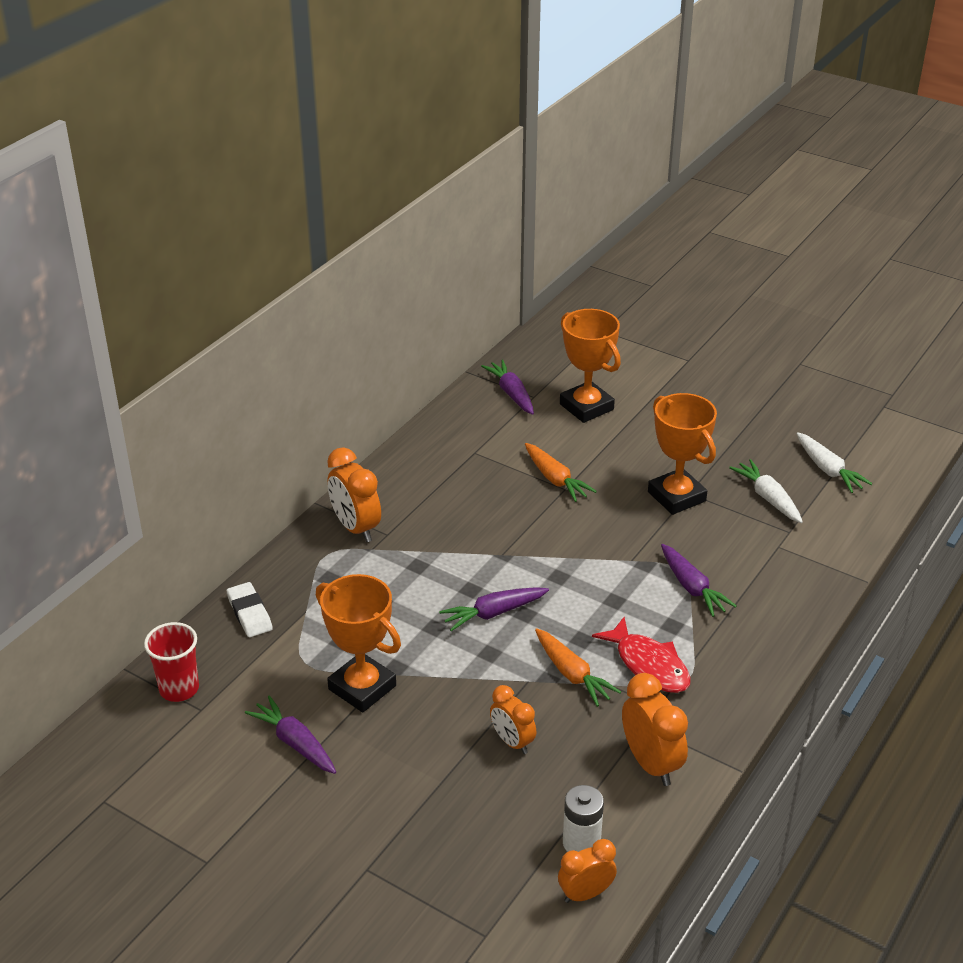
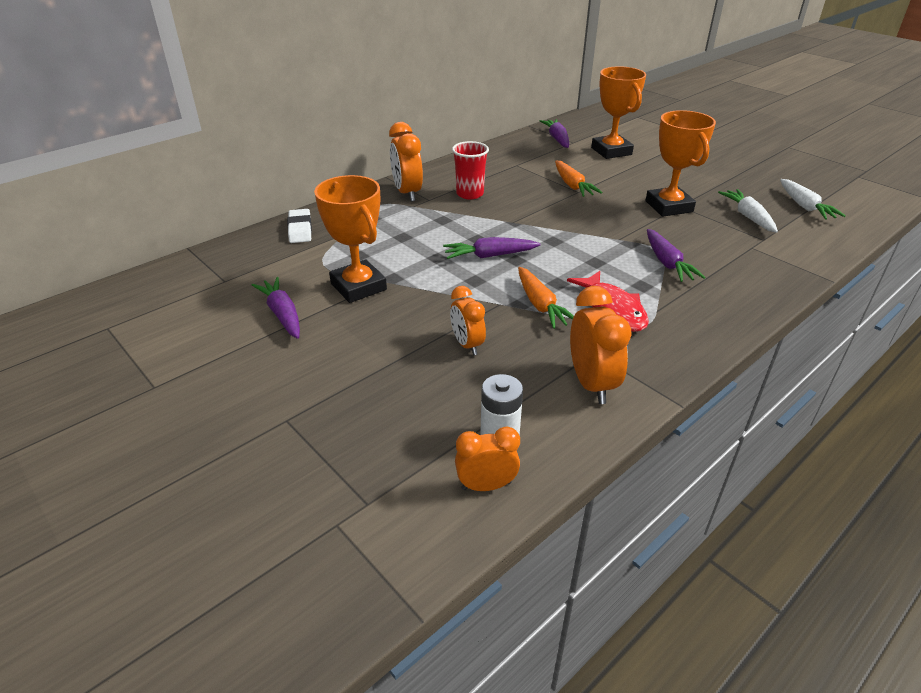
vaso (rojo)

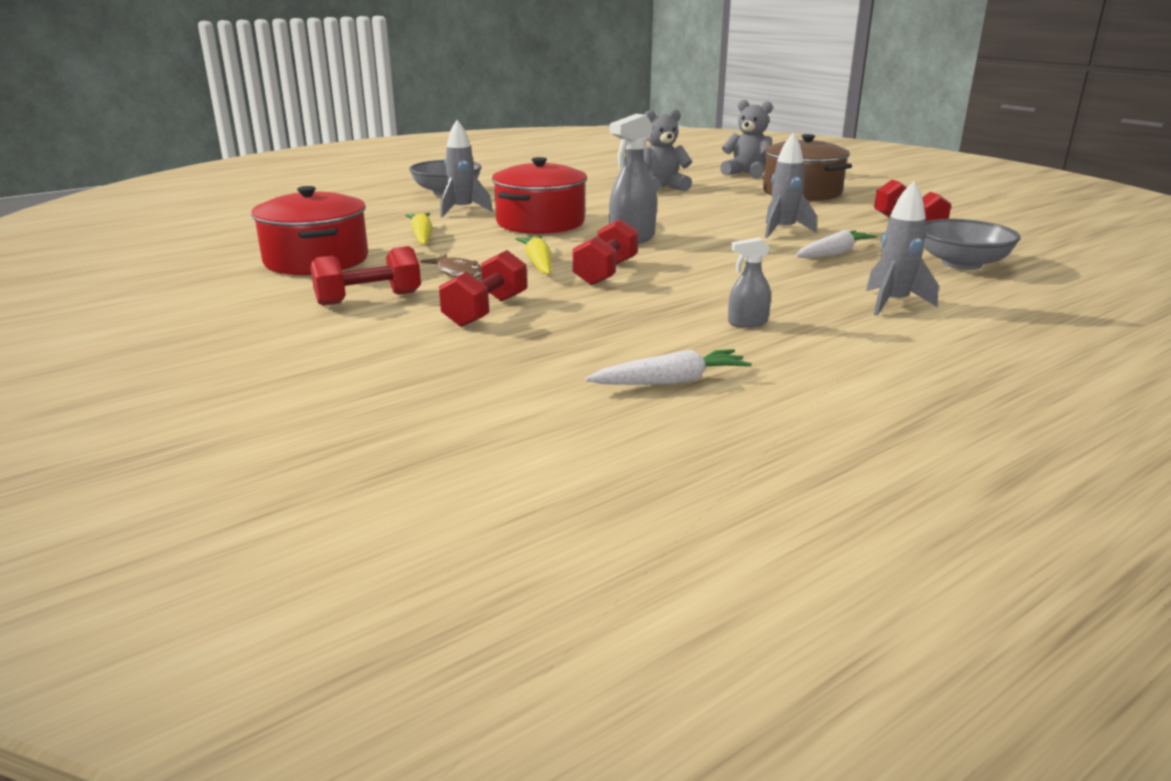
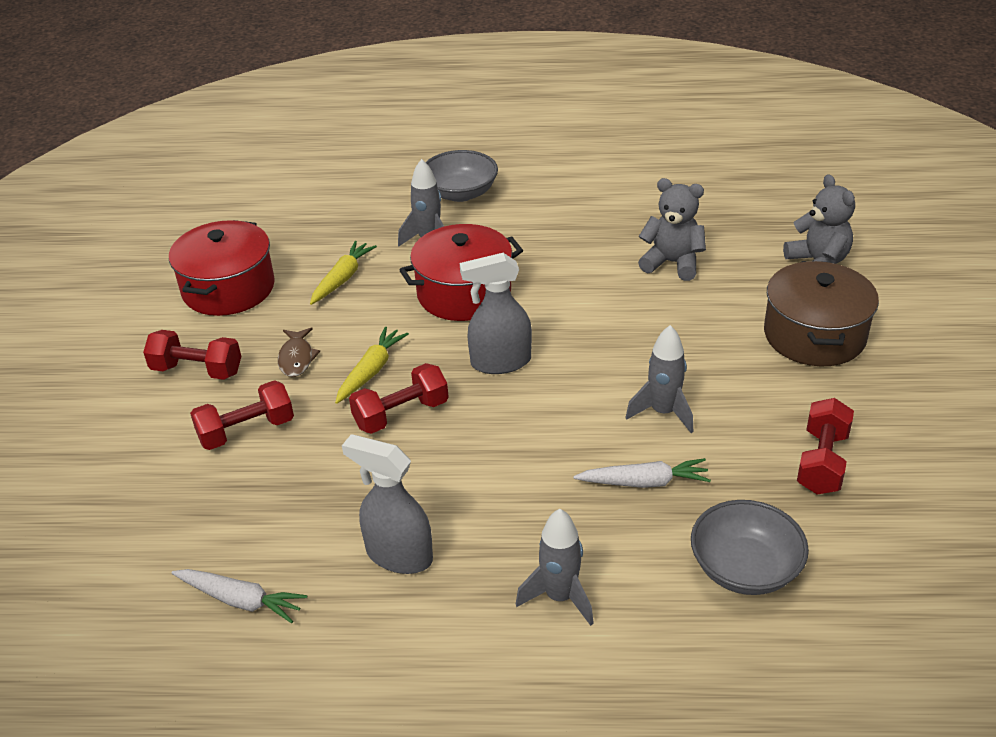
pulverizador (gris) (1st from left)

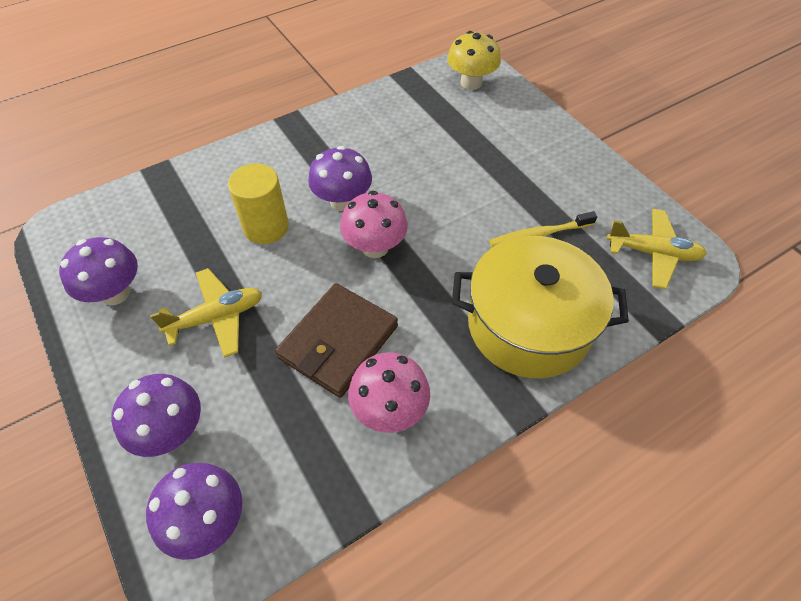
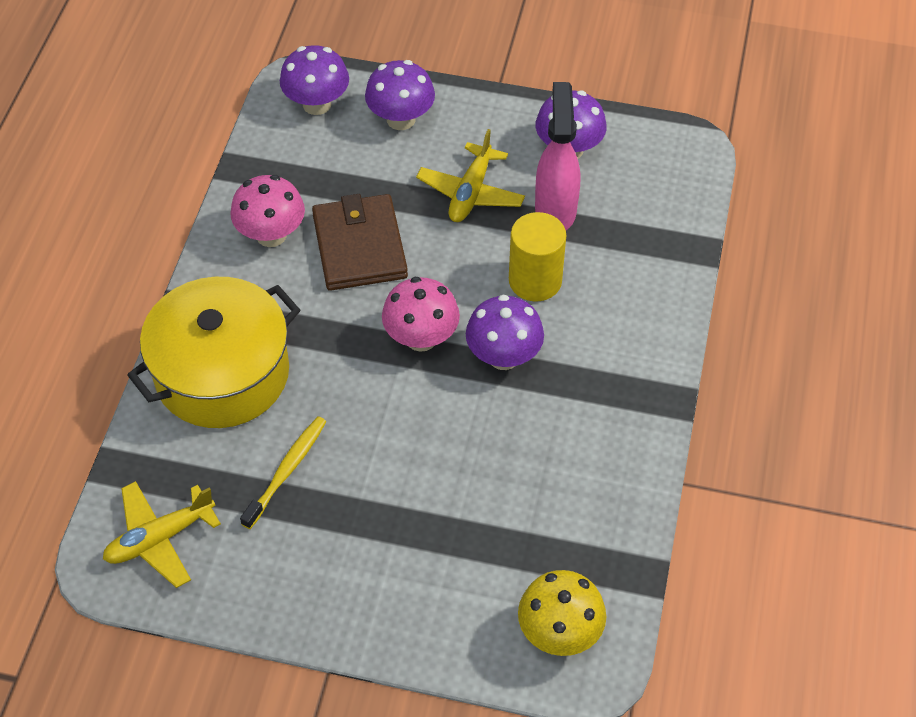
pulverizador (rosa)

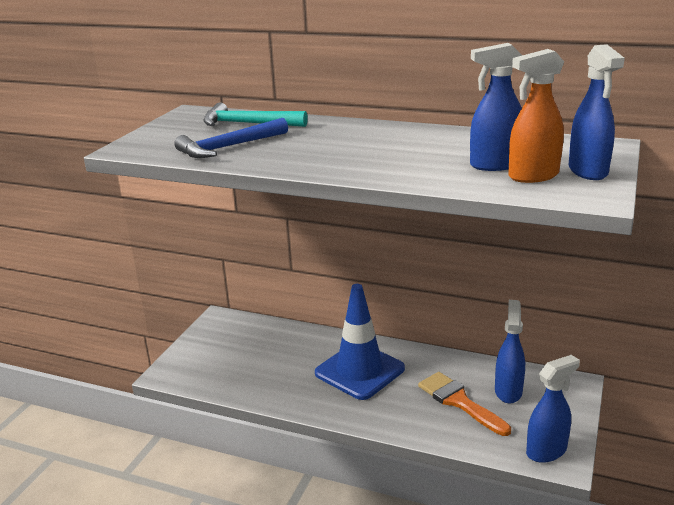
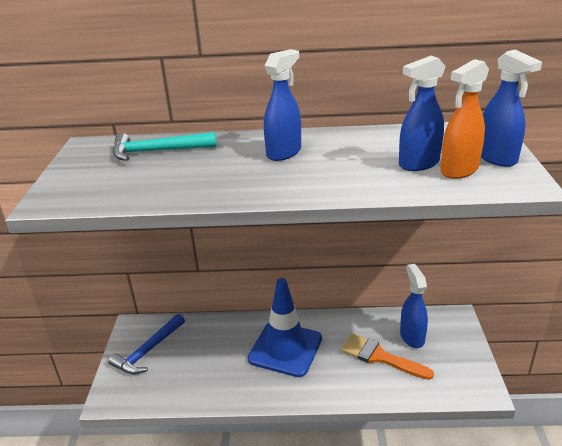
martillo (azul)
pulverizador (azul) (1st from left)

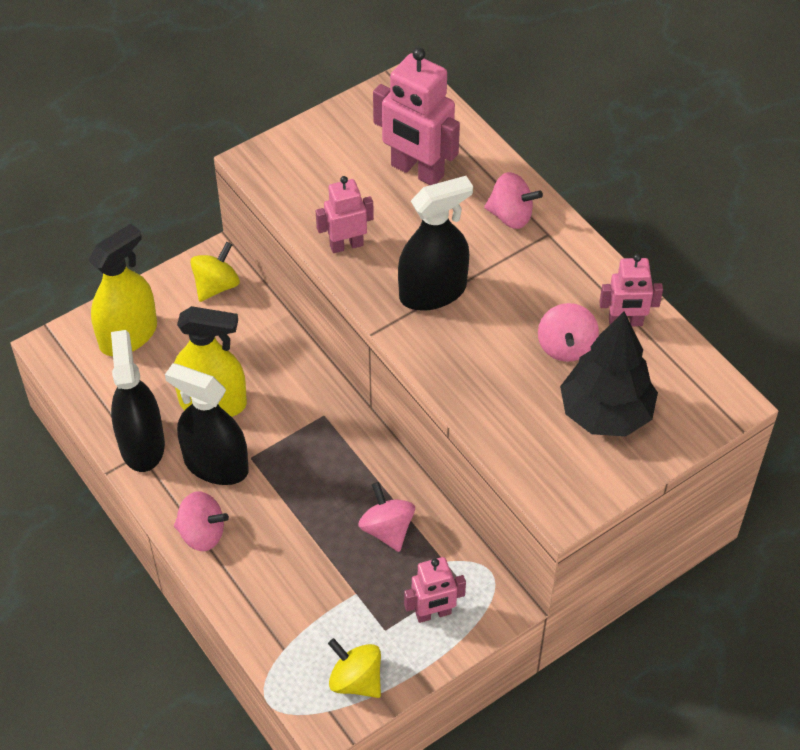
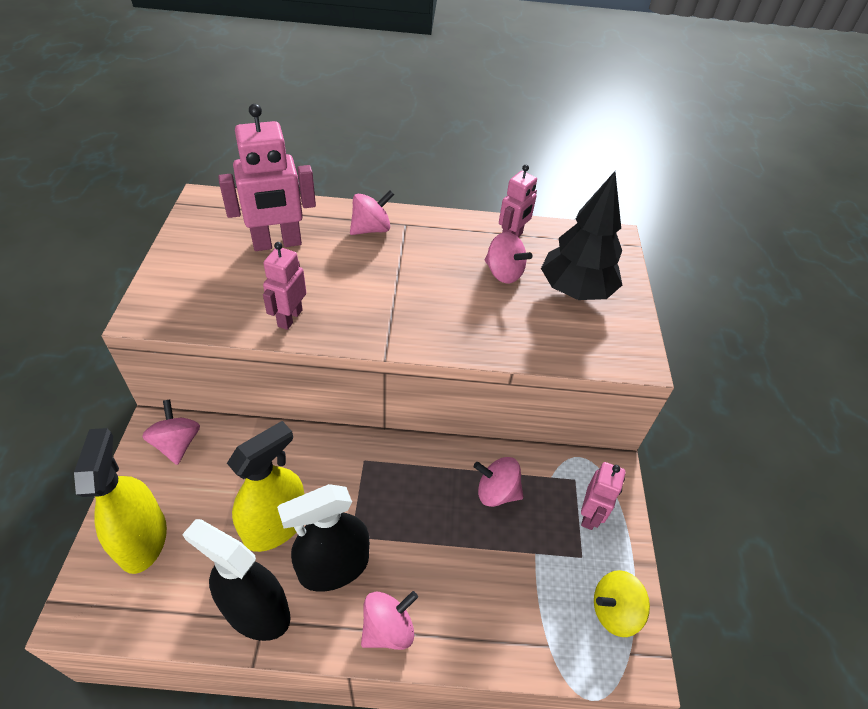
pulverizador (negro) (3rd from left in the first image)
peonza (rosa) (1st from left)

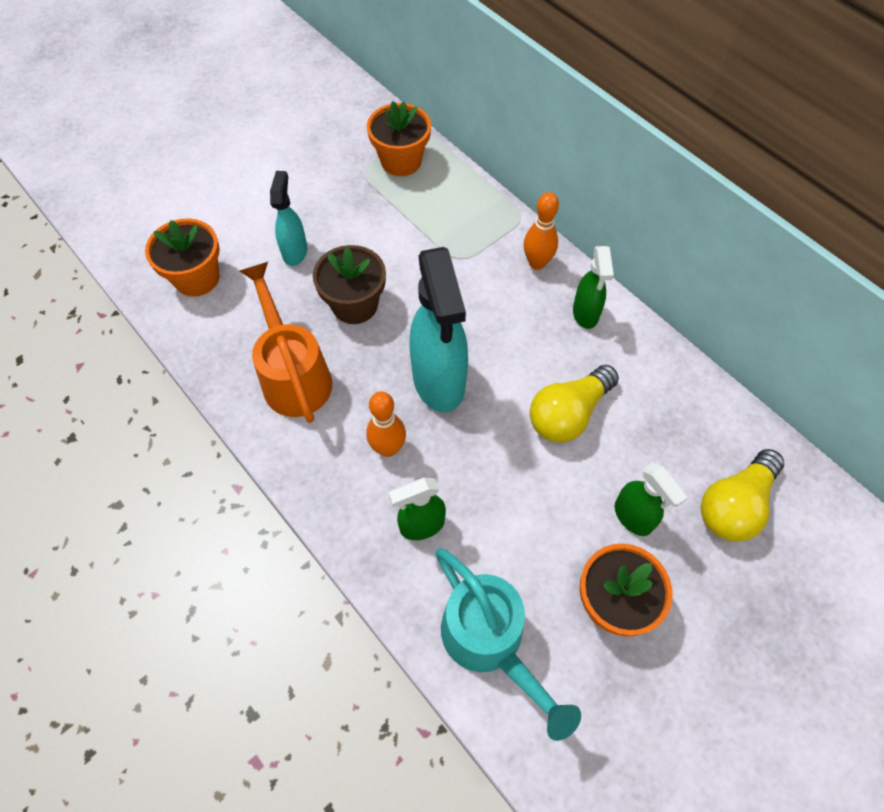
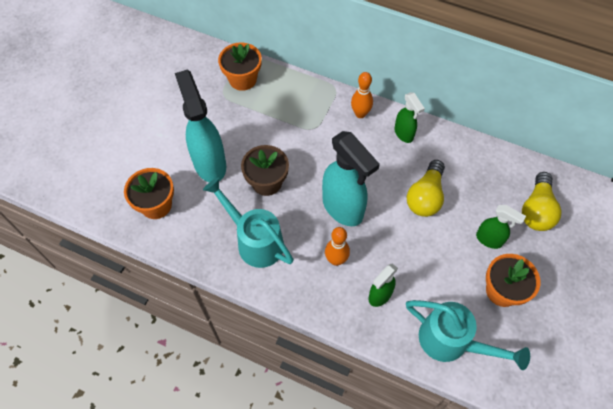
regadera (turquesa) (1st from left)
pulverizador (turquesa) (1st from left)

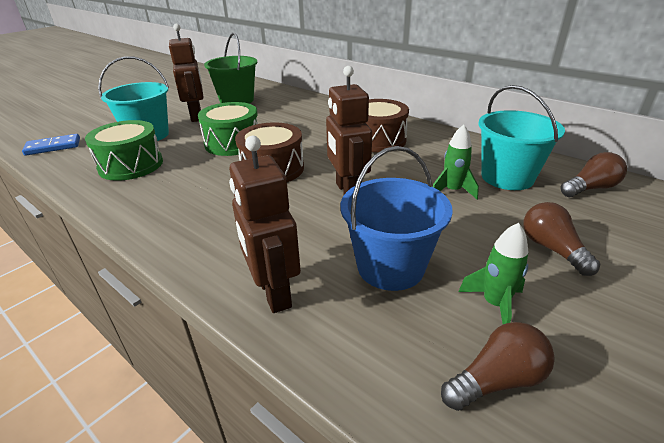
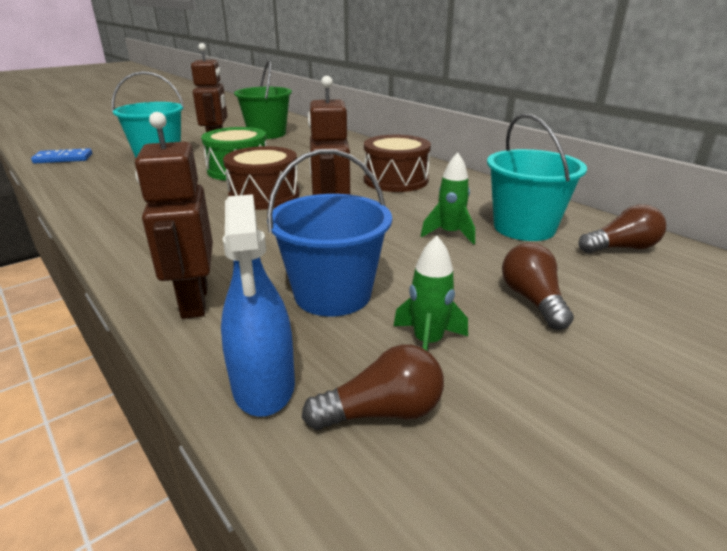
tambor (verde) (1st from left in the first image)
pulverizador (azul)

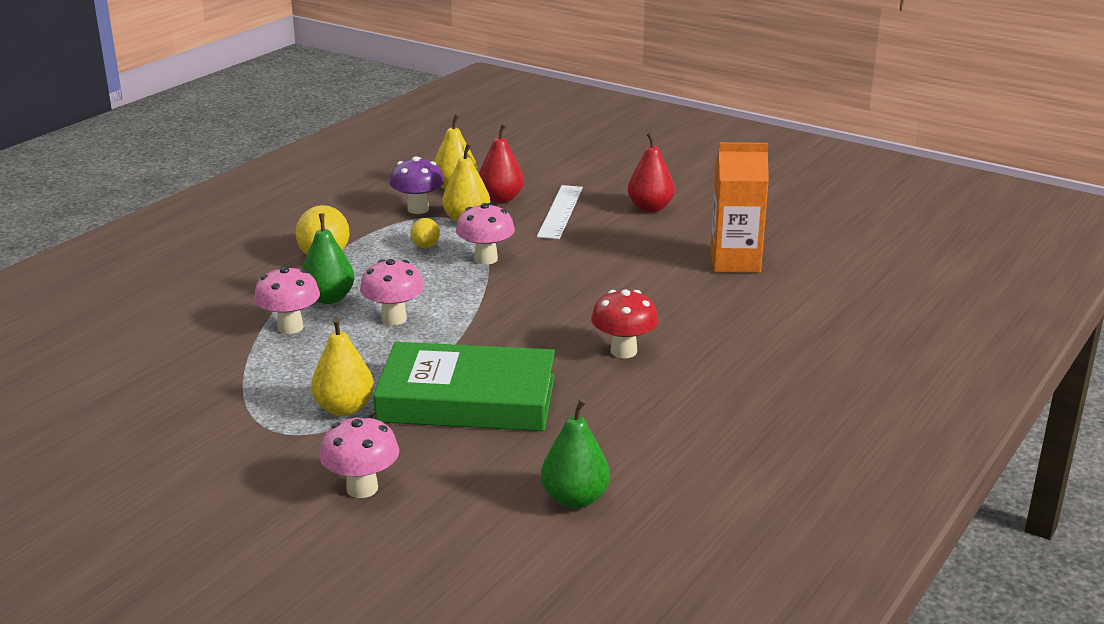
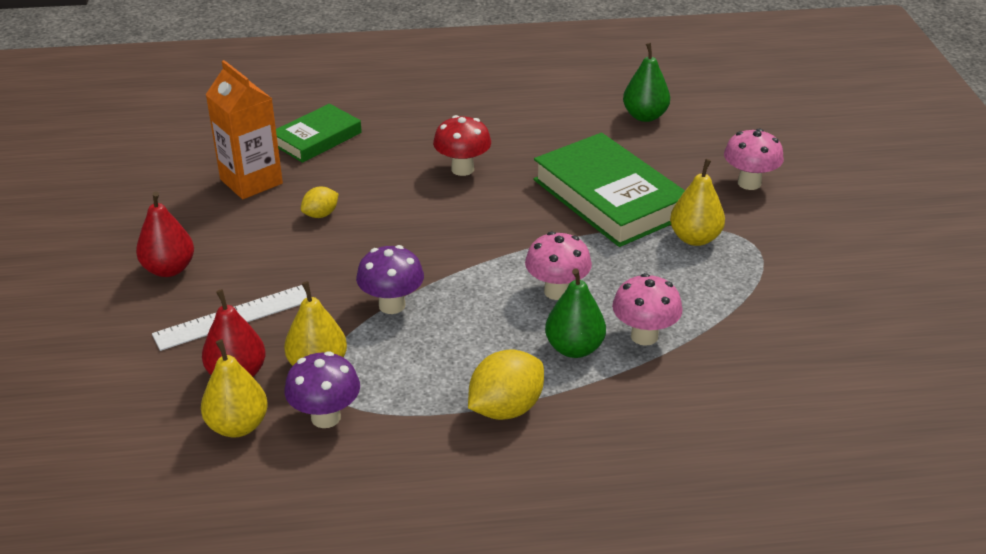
libro (verde) (1st from left)
limón (amarillo) (1st from left)
seta (morado) (2nd from left)

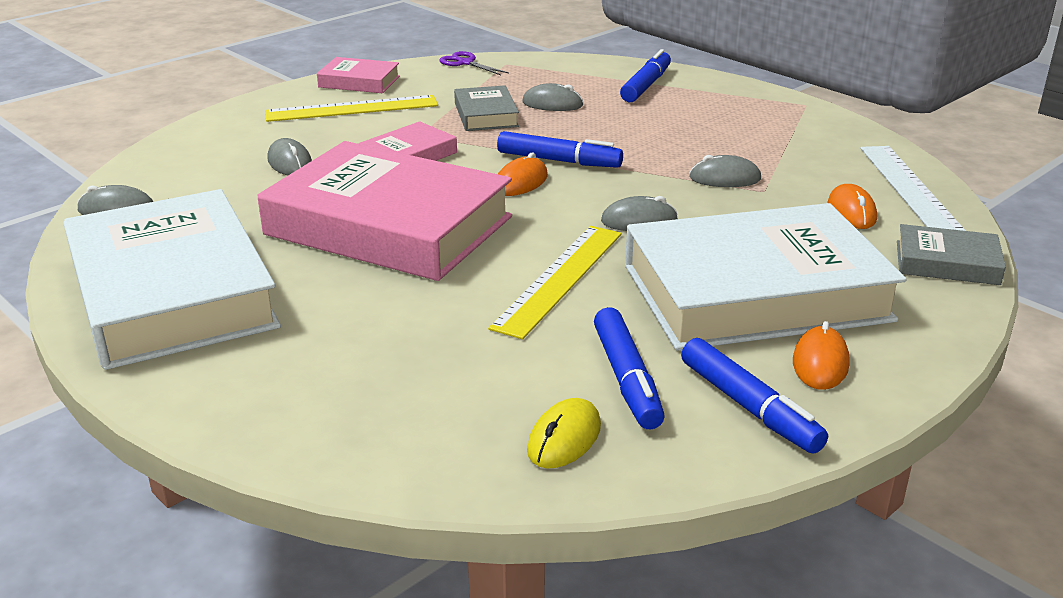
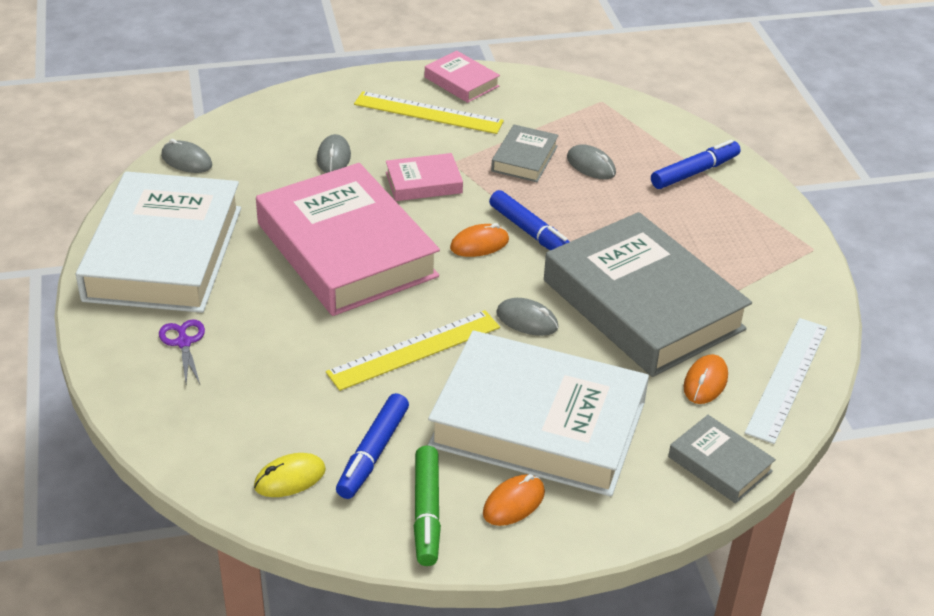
tijeras (morado)
libro (gris) (2nd from left)
rotulador (verde)

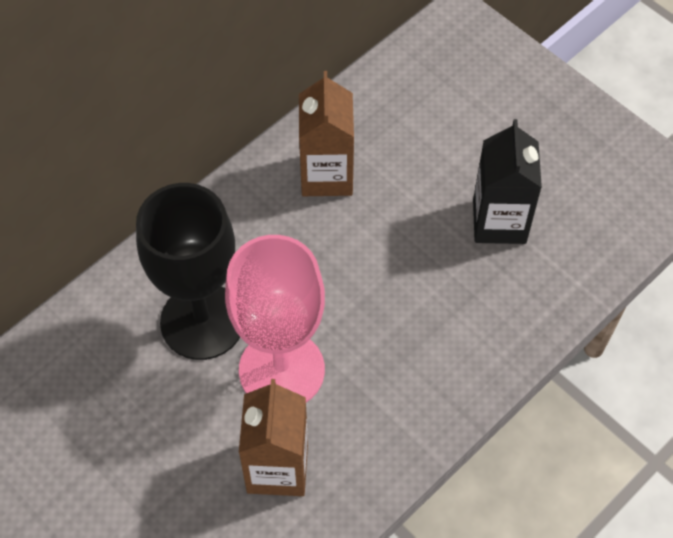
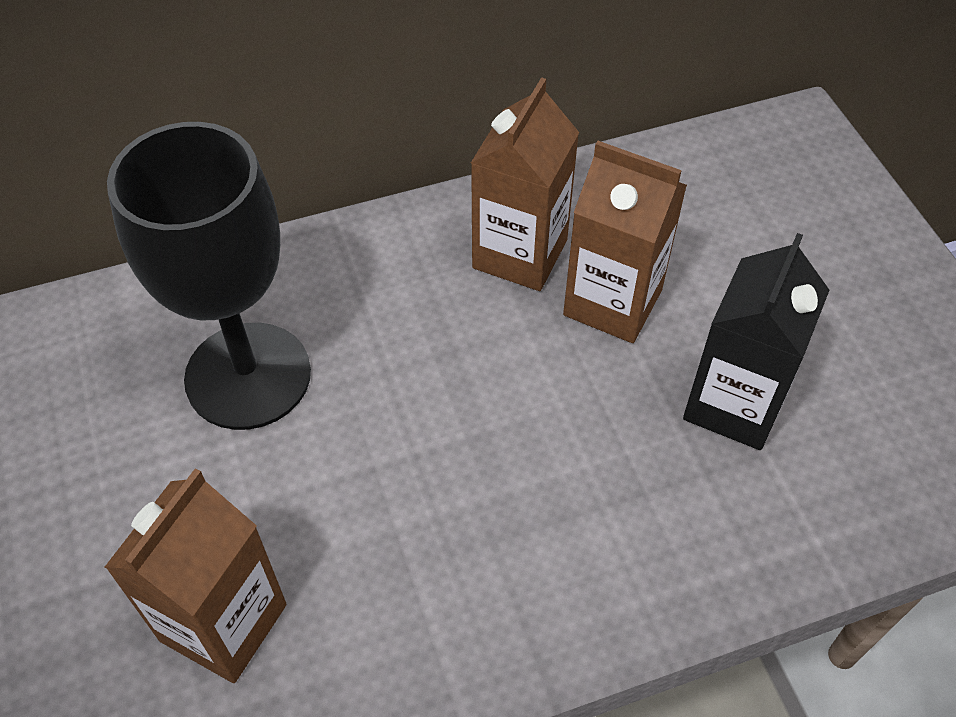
copa (rosa)
cartón de leche (marrón) (3rd from left)

